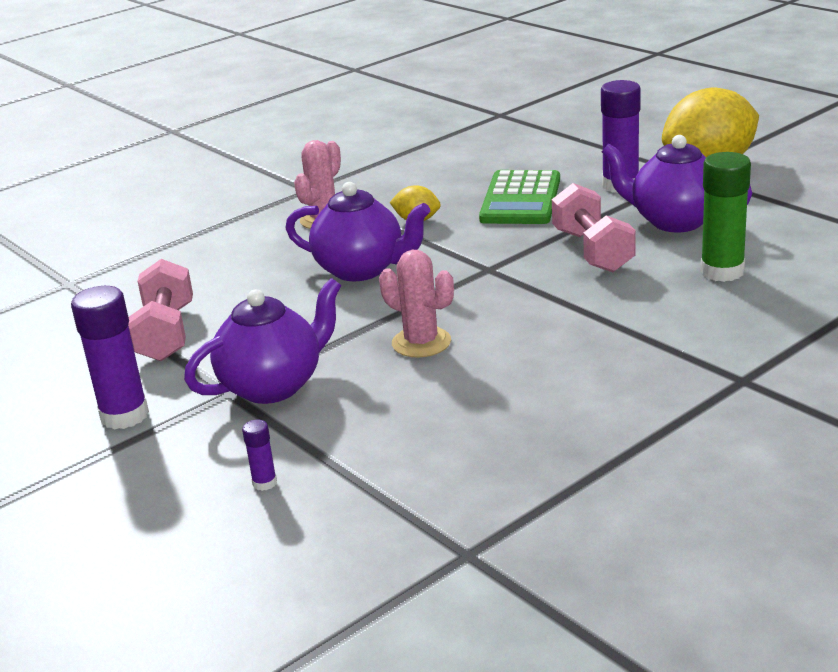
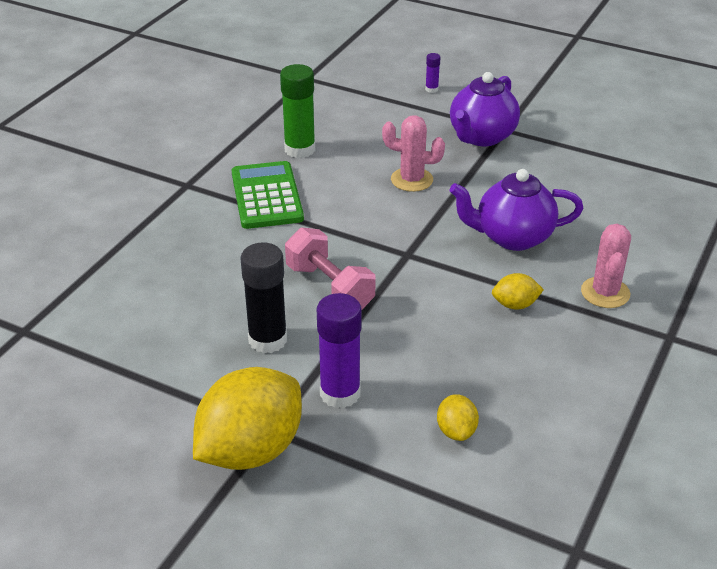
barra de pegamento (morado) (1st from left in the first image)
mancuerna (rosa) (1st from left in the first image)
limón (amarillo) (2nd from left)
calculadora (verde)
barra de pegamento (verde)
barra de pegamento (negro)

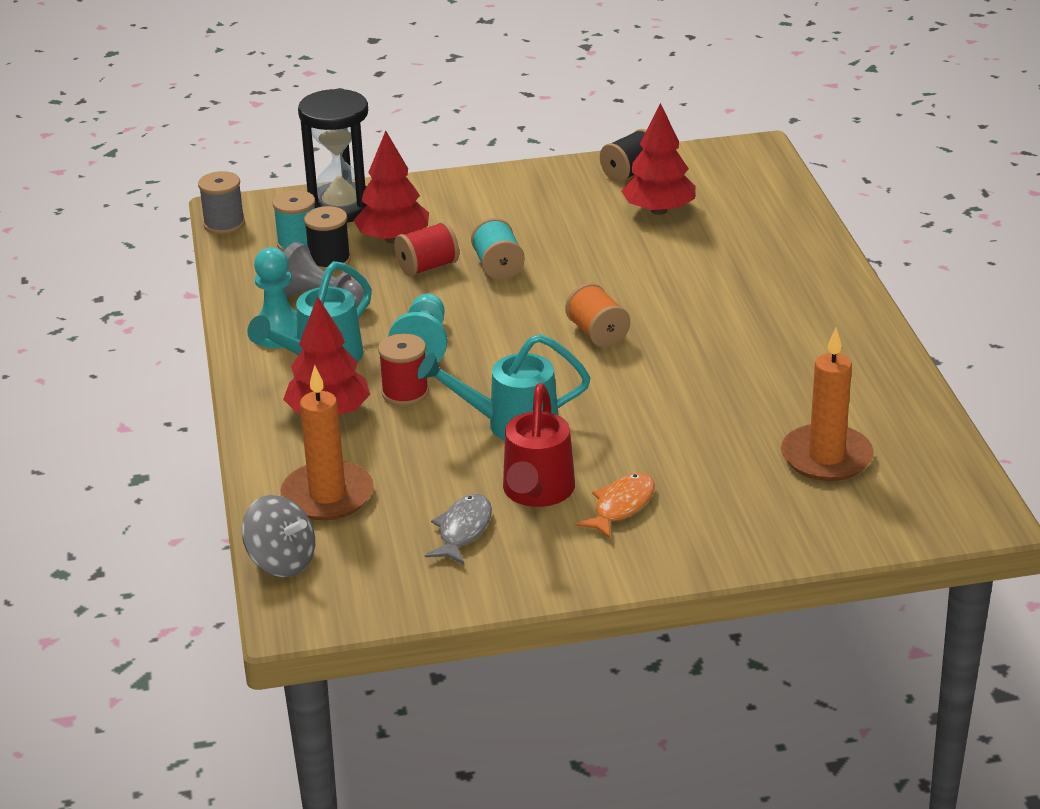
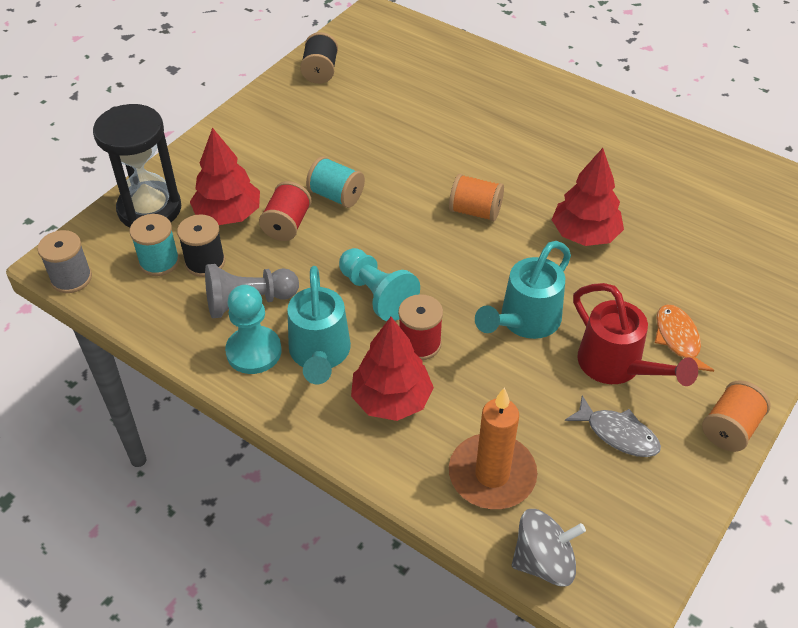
vela (naranja) (2nd from left in the first image)
carrete (naranja) (2nd from left)
árbol (rojo) (3rd from left)
pez (gris)

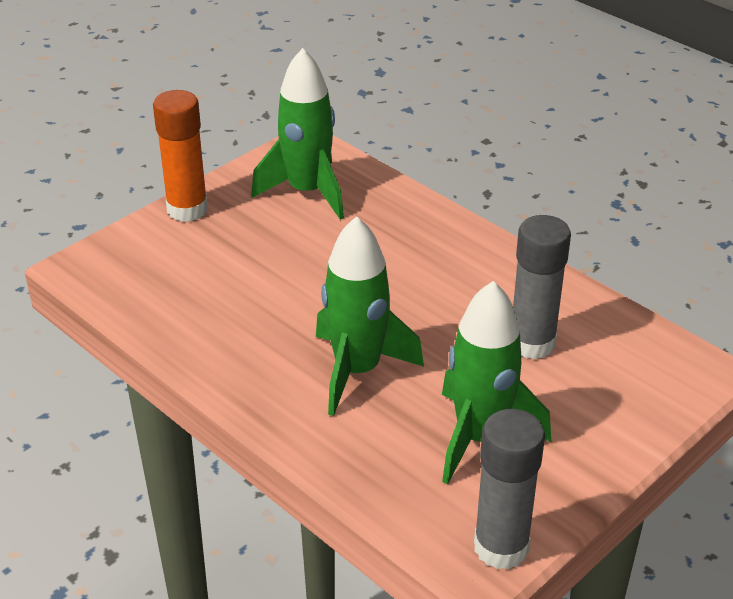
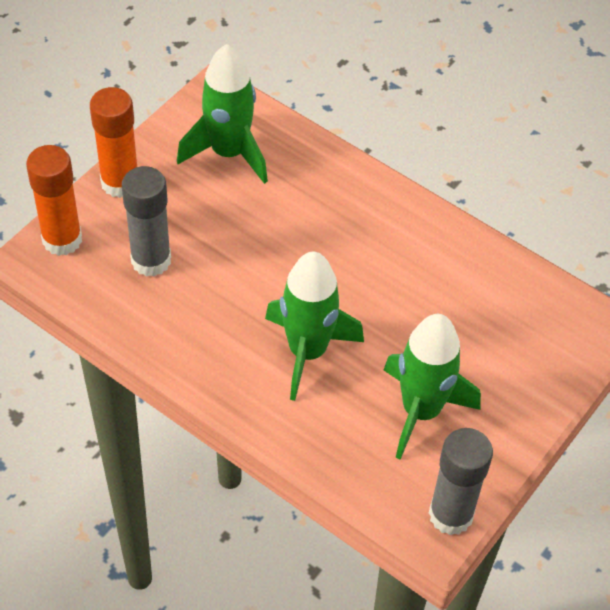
barra de pegamento (naranja) (1st from left)
barra de pegamento (gris) (1st from left)

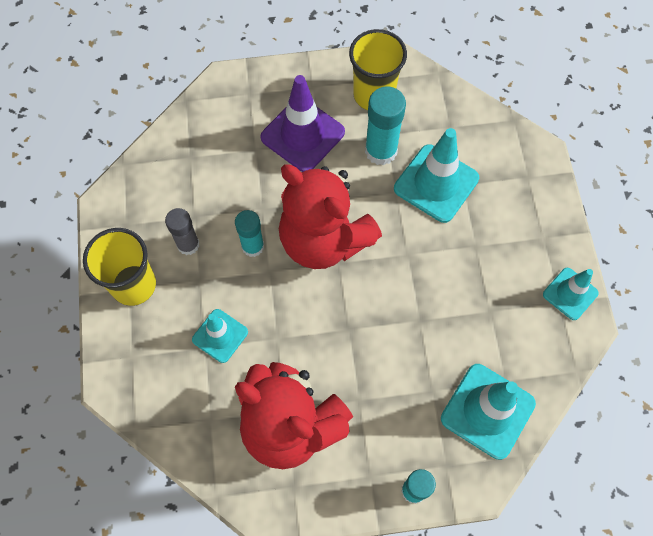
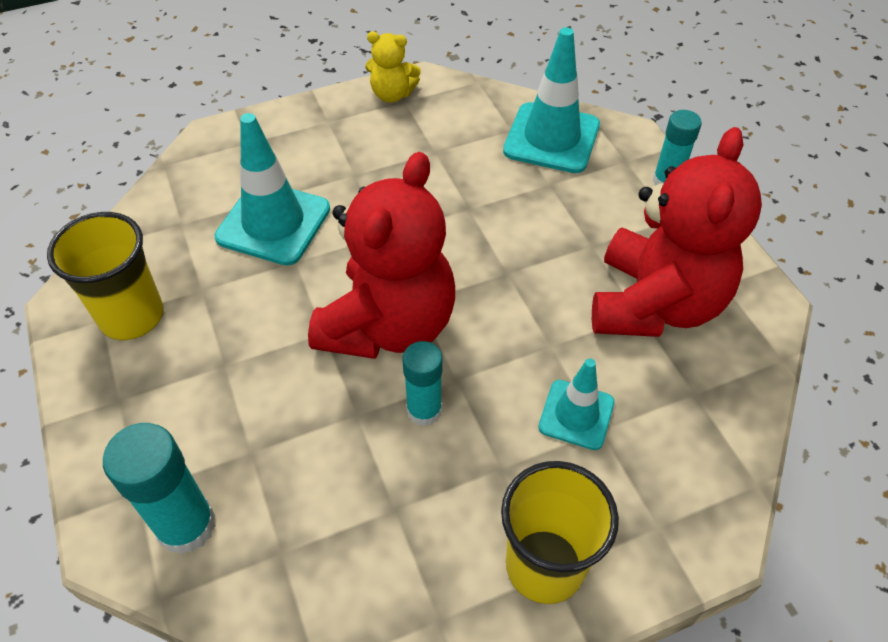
barra de pegamento (gris)
cono de tráfico (morado)
barra de pegamento (turquesa) (1st from left)
osito (amarillo)

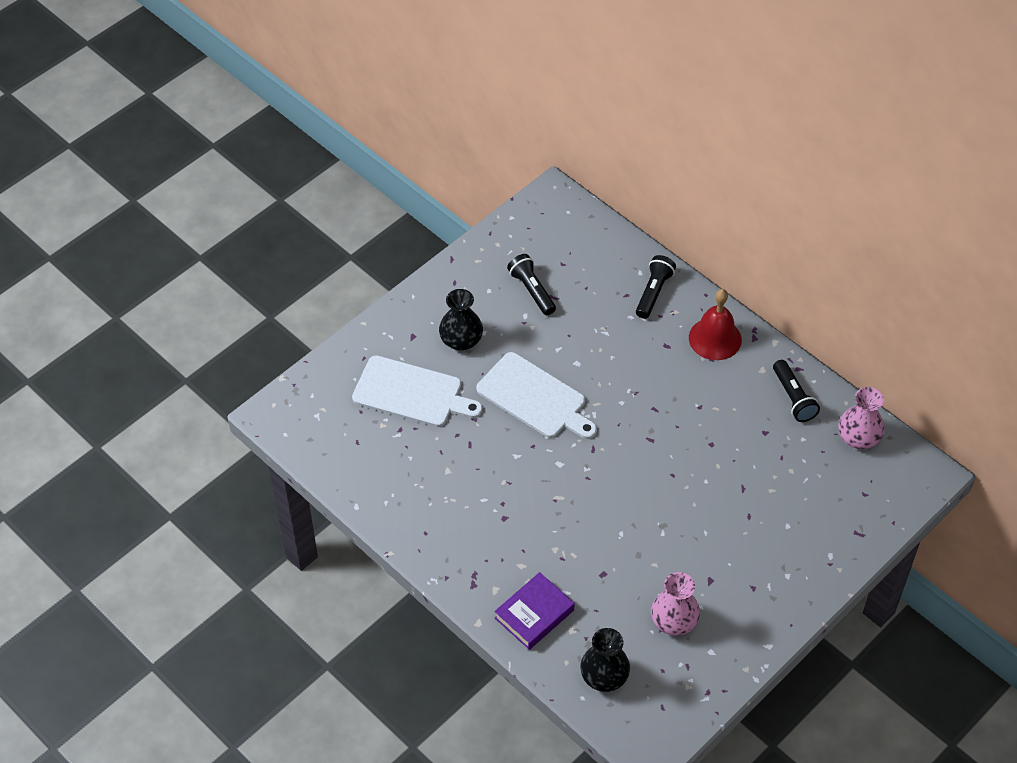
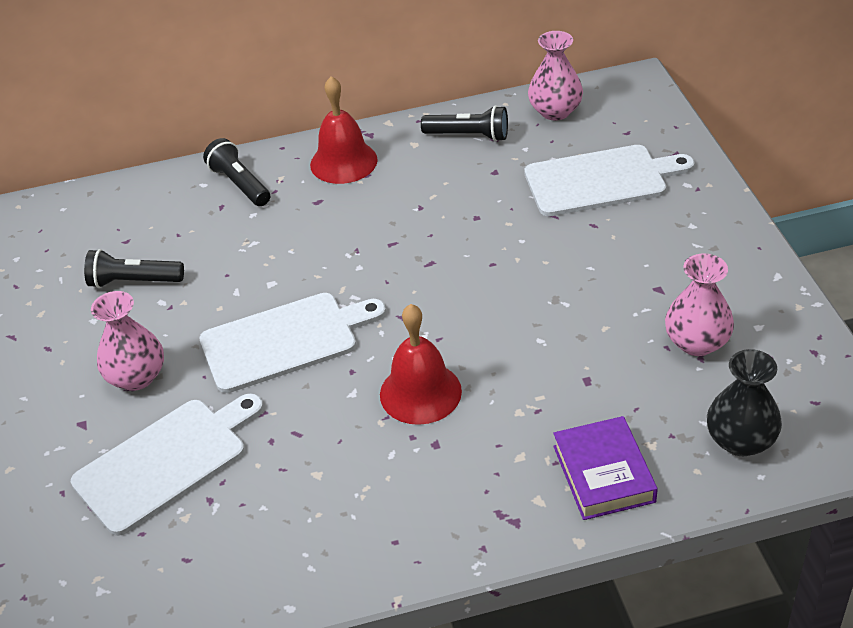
campana (rojo) (2nd from left)
tabla de cortar (blanco) (3rd from left)
florero (rosa) (1st from left)

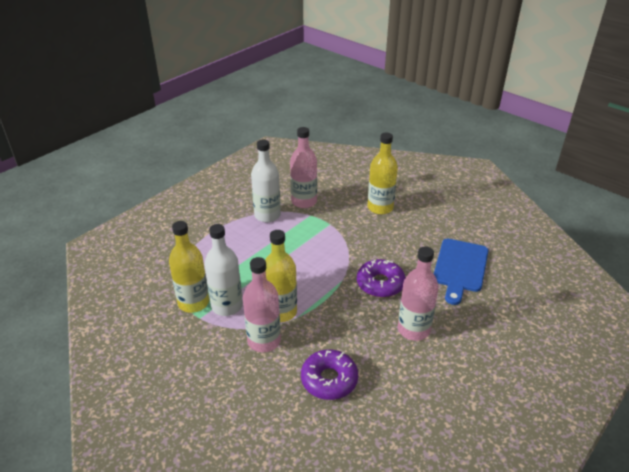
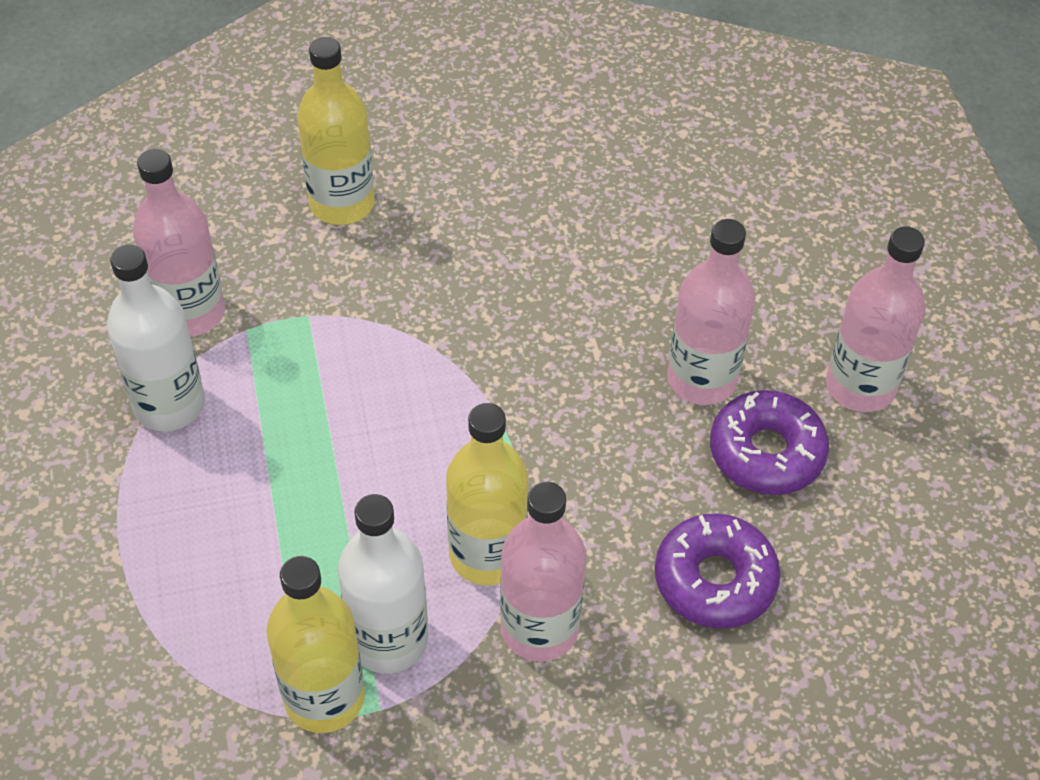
tabla de cortar (azul)
botella (rosa) (4th from left)
rosquilla (morado) (2nd from left)

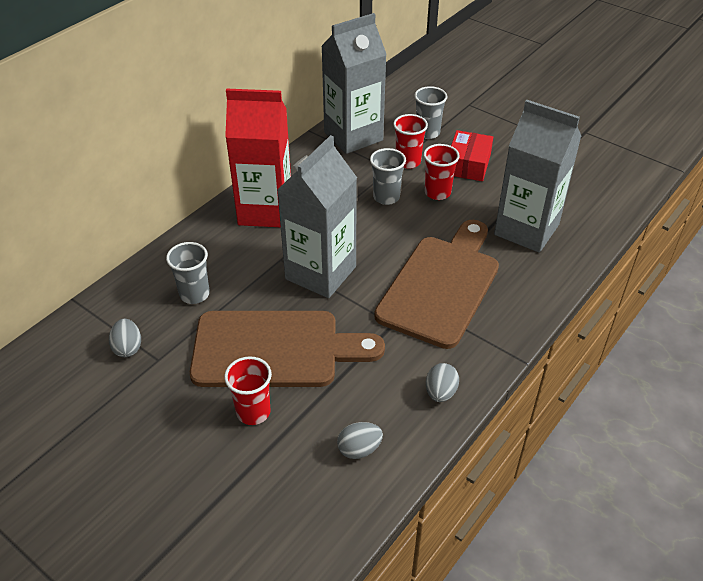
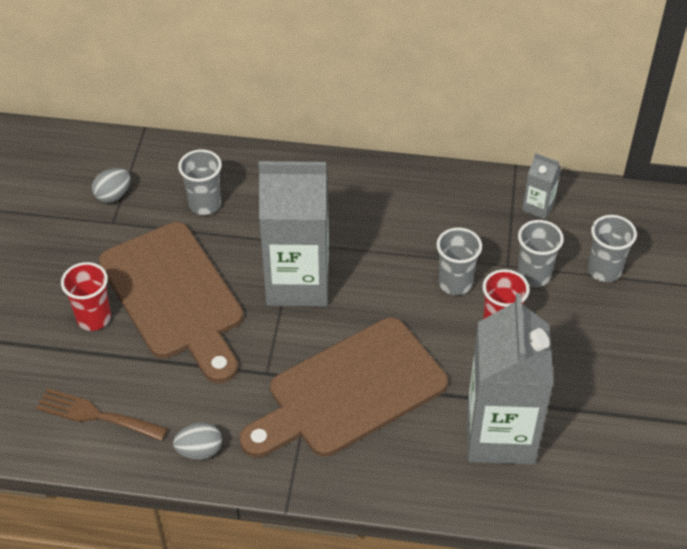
cartón de leche (rojo)
caja (rojo)
tenedor (marrón)
vaso (gris) (3rd from left)
tabla de cortar (marrón) (2nd from left)
cartón de leche (gris) (3rd from left)

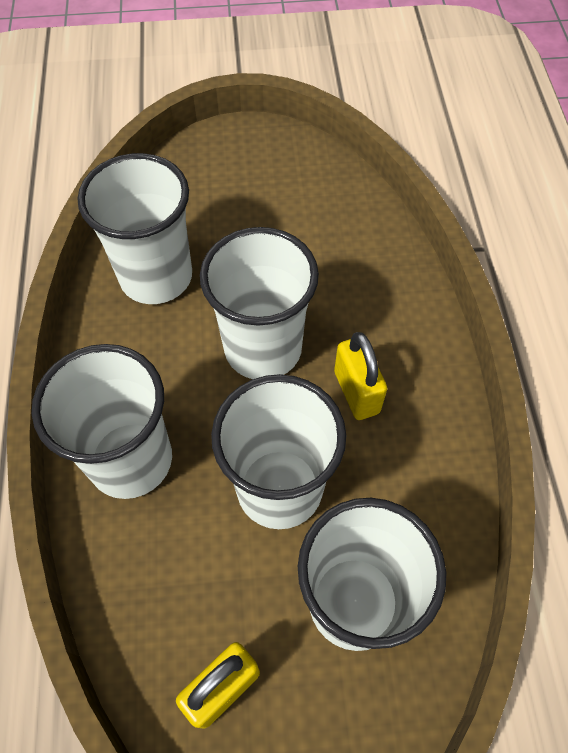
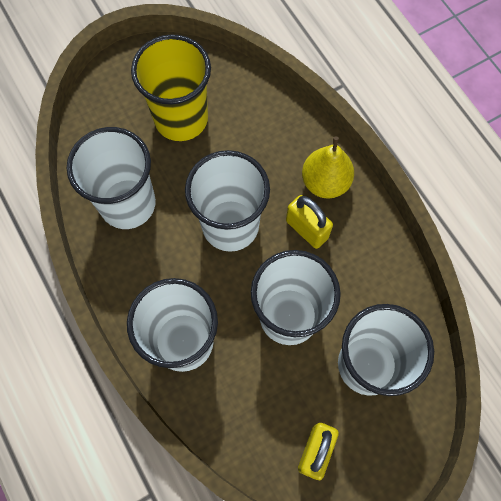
vaso (amarillo)
pera (amarillo)

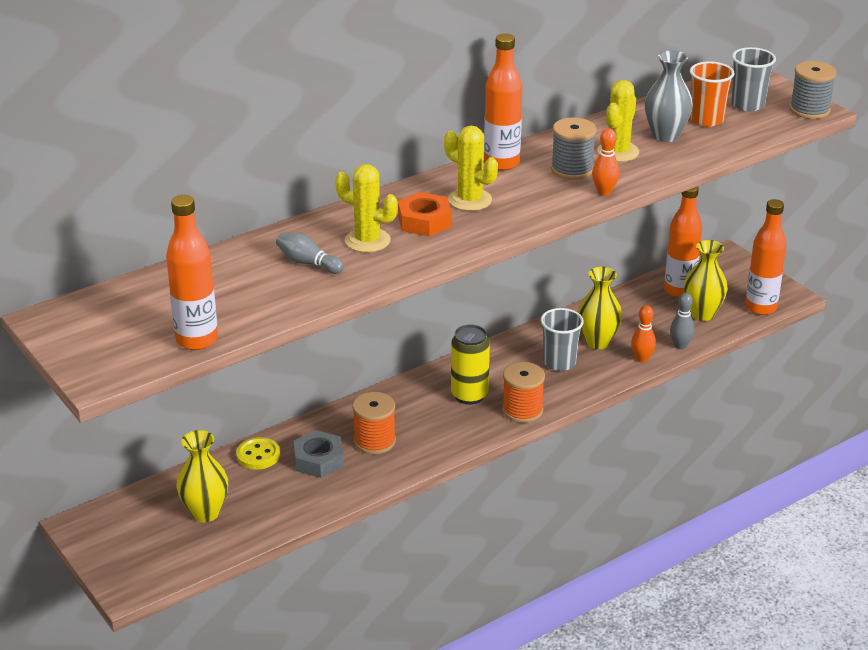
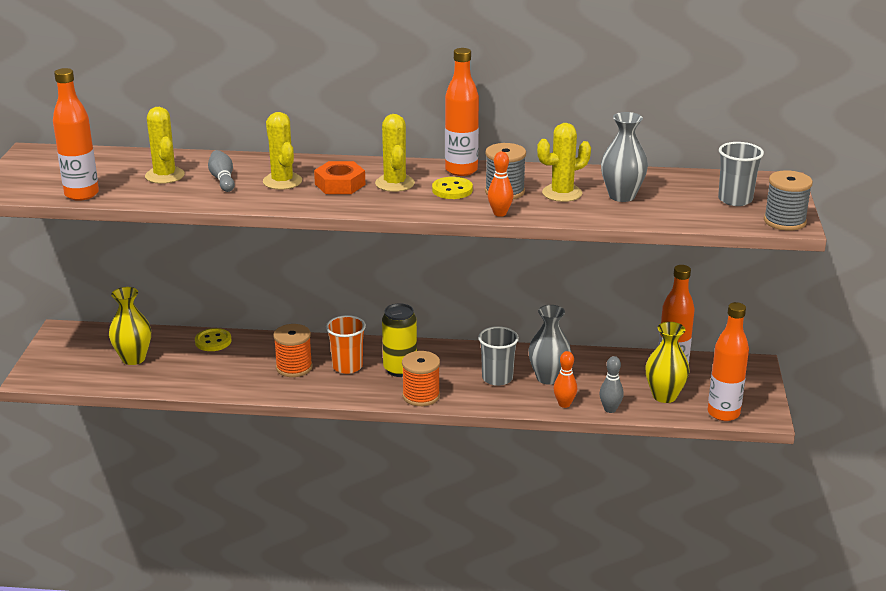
tuerca (gris)
cactus (amarillo) (1st from left)
botón (amarillo) (2nd from left)
vaso (naranja)
florero (gris) (1st from left)

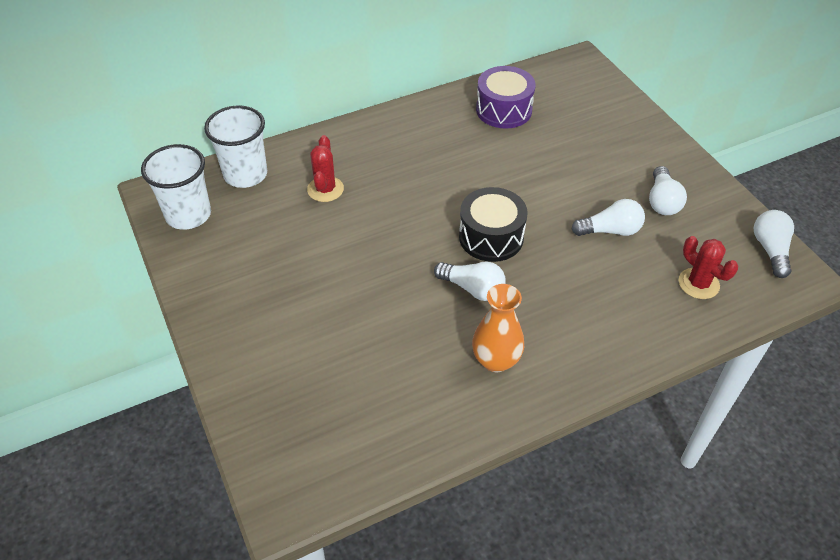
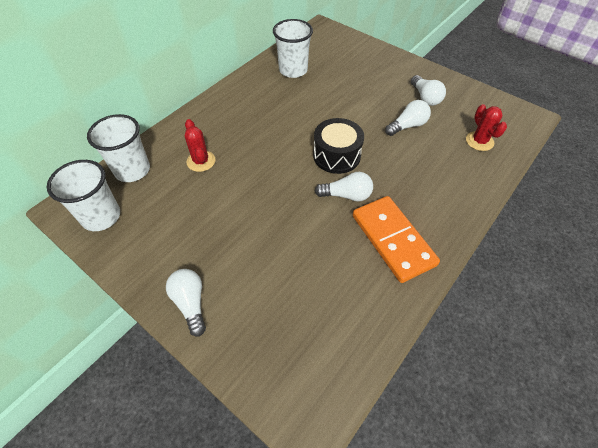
bombilla (blanco) (1st from left)
ficha de dominó (naranja)
vaso (blanco) (3rd from left)
cactus (rojo) (2nd from left)

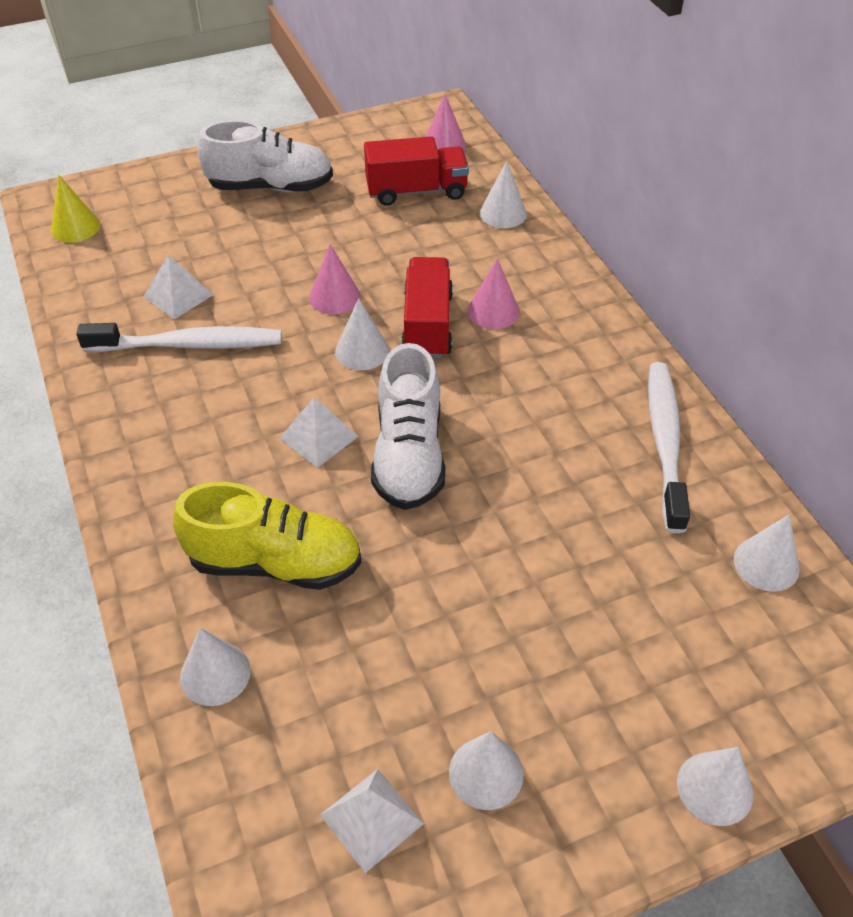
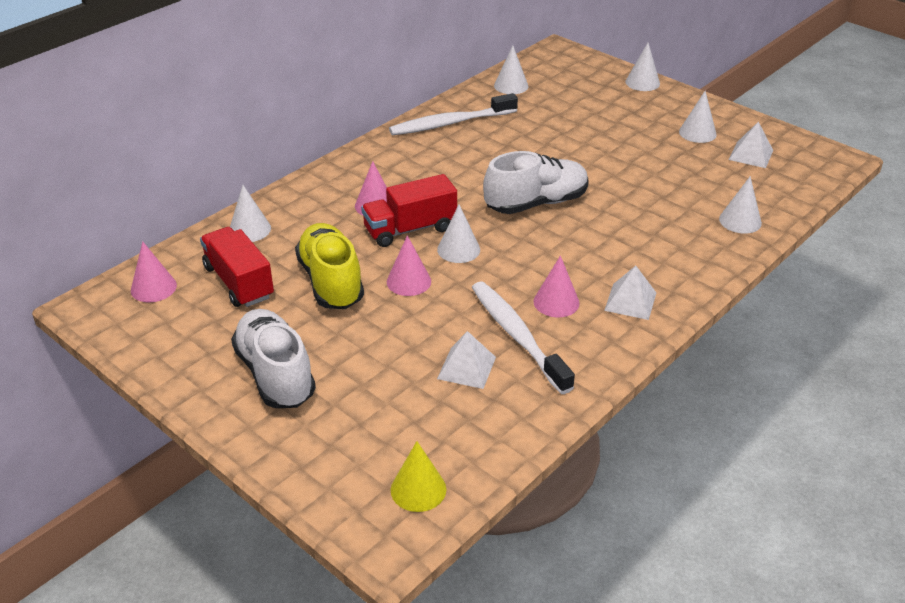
cono (rosa) (4th from left)
zapato (amarillo)
pirámide (blanco) (2nd from left)

